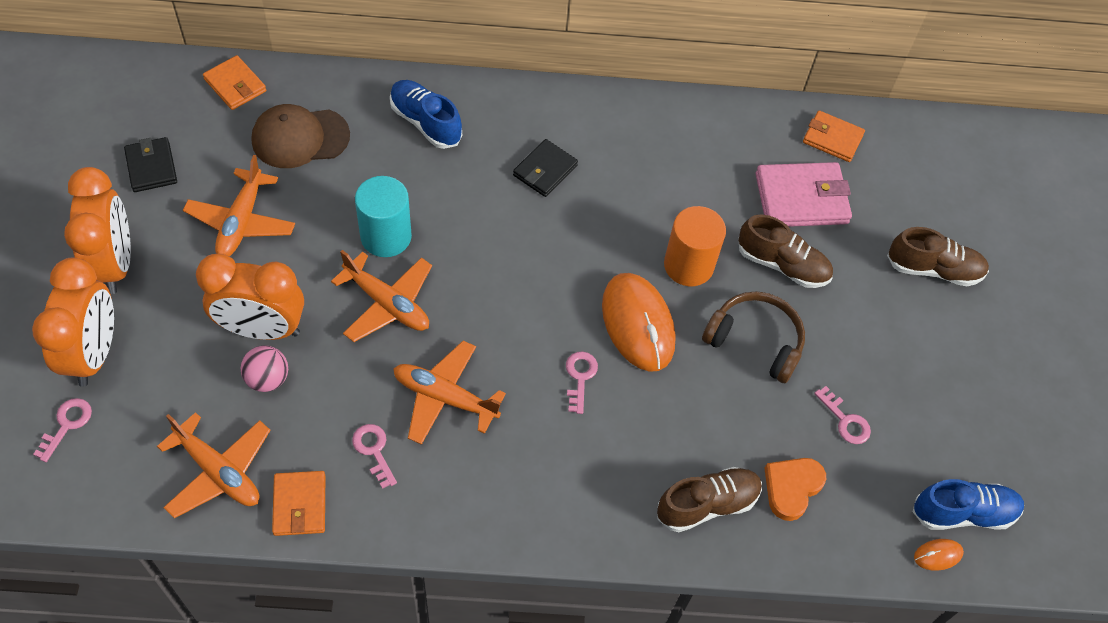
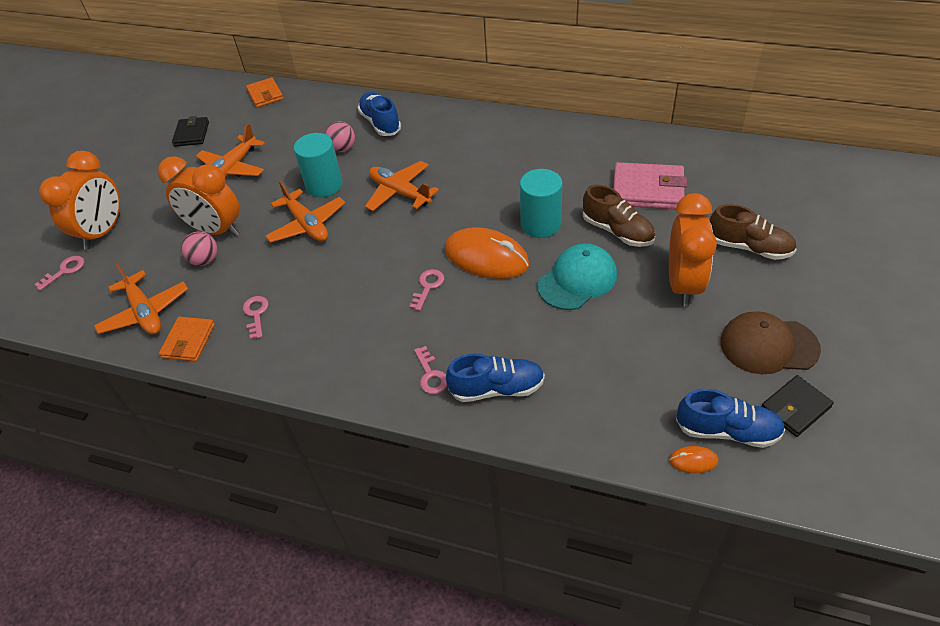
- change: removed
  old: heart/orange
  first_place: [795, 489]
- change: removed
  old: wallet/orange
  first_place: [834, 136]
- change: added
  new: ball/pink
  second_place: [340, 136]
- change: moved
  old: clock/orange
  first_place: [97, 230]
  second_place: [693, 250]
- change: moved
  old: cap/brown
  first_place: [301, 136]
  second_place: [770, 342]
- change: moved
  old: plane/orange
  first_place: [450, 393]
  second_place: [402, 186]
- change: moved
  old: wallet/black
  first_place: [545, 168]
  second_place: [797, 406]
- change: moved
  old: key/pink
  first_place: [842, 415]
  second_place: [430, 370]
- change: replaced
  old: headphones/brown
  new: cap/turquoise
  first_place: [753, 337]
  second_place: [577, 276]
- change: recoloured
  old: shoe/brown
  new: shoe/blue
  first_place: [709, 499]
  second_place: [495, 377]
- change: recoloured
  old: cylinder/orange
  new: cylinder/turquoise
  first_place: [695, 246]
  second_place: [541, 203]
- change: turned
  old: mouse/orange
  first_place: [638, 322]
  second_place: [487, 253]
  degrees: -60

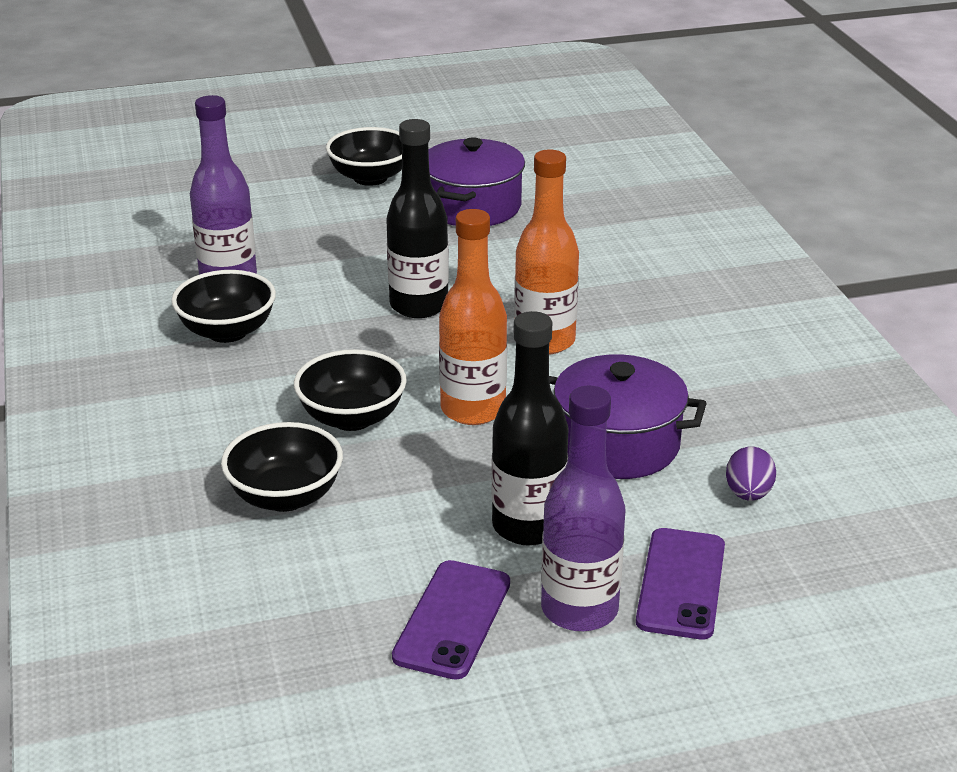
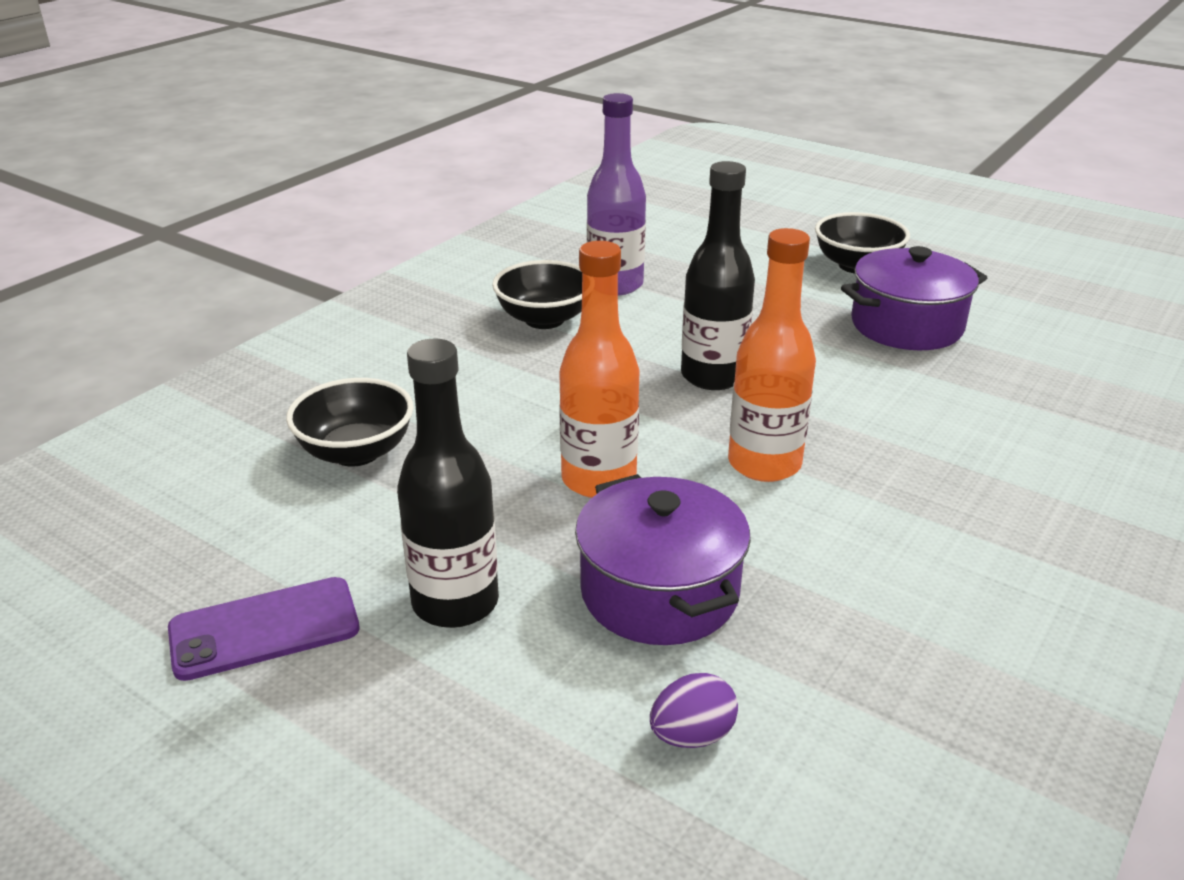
- change: removed
  old: bowl/black
  first_place: [350, 390]
- change: removed
  old: bottle/purple
  first_place: [583, 509]
- change: removed
  old: phone/purple
  first_place: [680, 584]

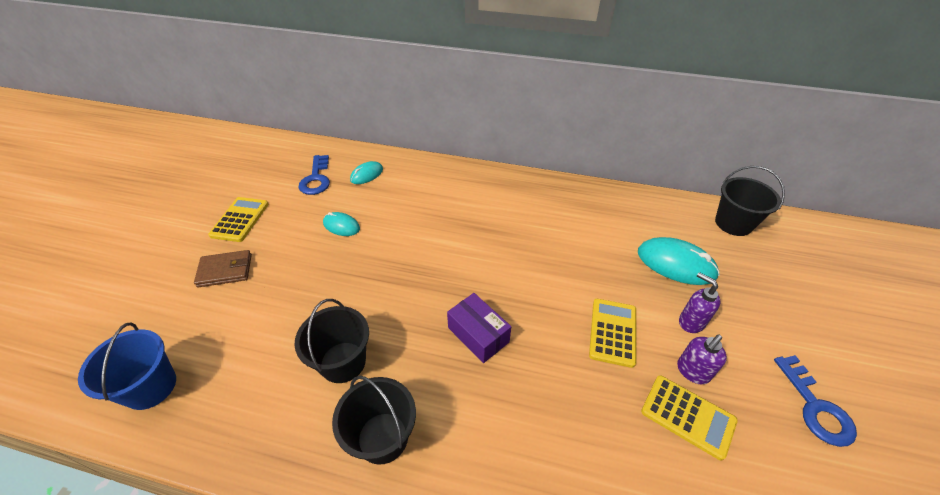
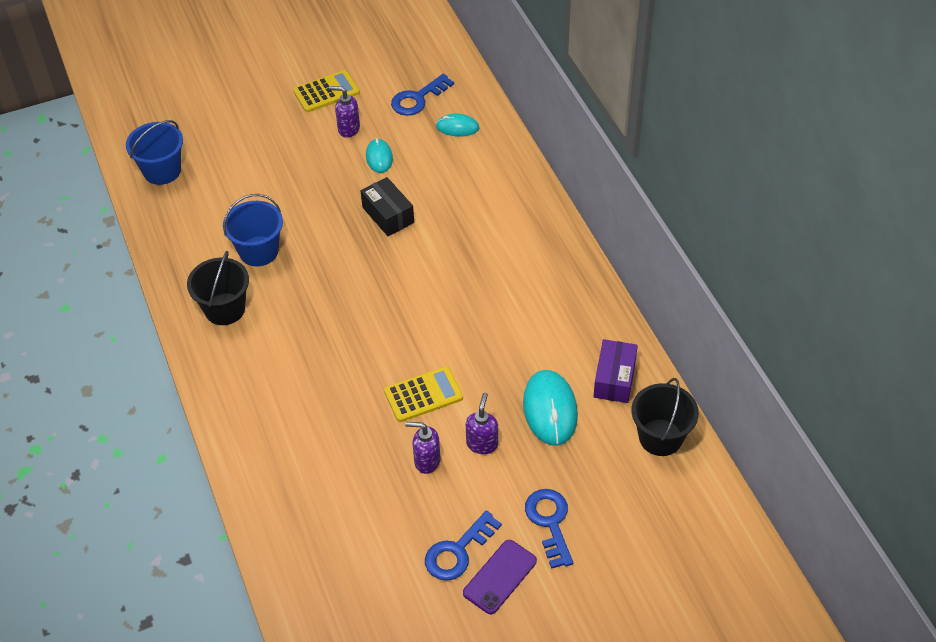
- change: removed
  old: wallet/brown
  first_place: [223, 268]
- change: removed
  old: calculator/yellow
  first_place: [689, 417]
- change: added
  new: soap dispenser/purple
  second_place: [344, 112]
- change: added
  new: box/black
  second_place: [387, 206]
- change: added
  new: phone/purple
  second_place: [500, 577]
- change: added
  new: key/blue
  second_place: [549, 529]
- change: moved
  old: box/purple
  first_place: [479, 328]
  second_place: [615, 371]
- change: recoloured
  old: bucket/black
  new: bucket/blue
  first_place: [332, 341]
  second_place: [253, 230]

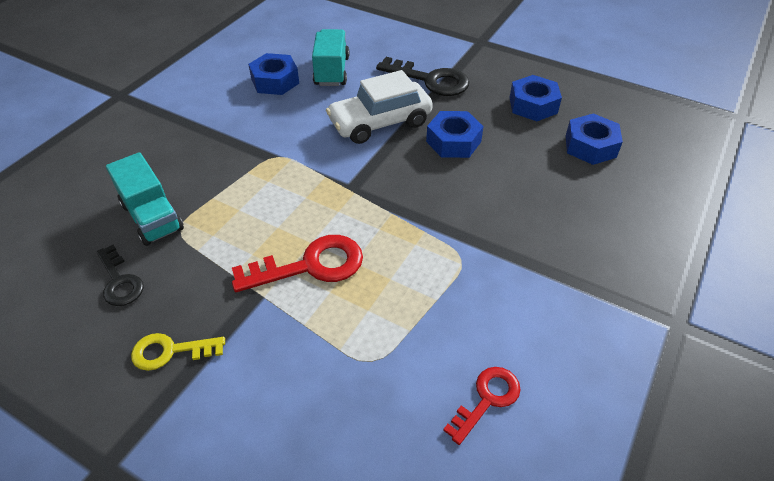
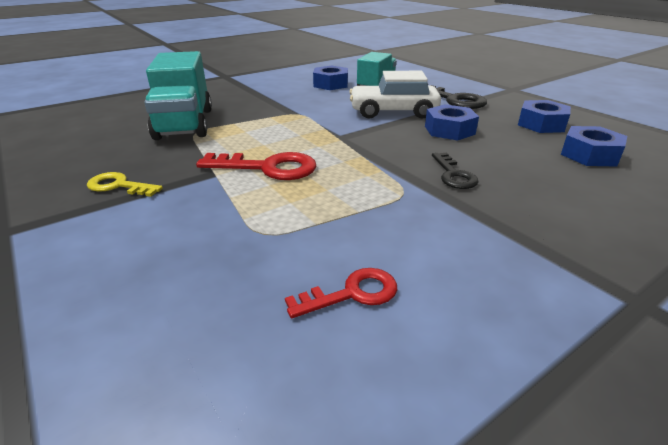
- change: moved
  old: key/black
  first_place: [120, 275]
  second_place: [455, 170]
- change: resized
  old: truck/turquoise
  first_place: [145, 199]
  second_place: [178, 95]
  factor: 1.53

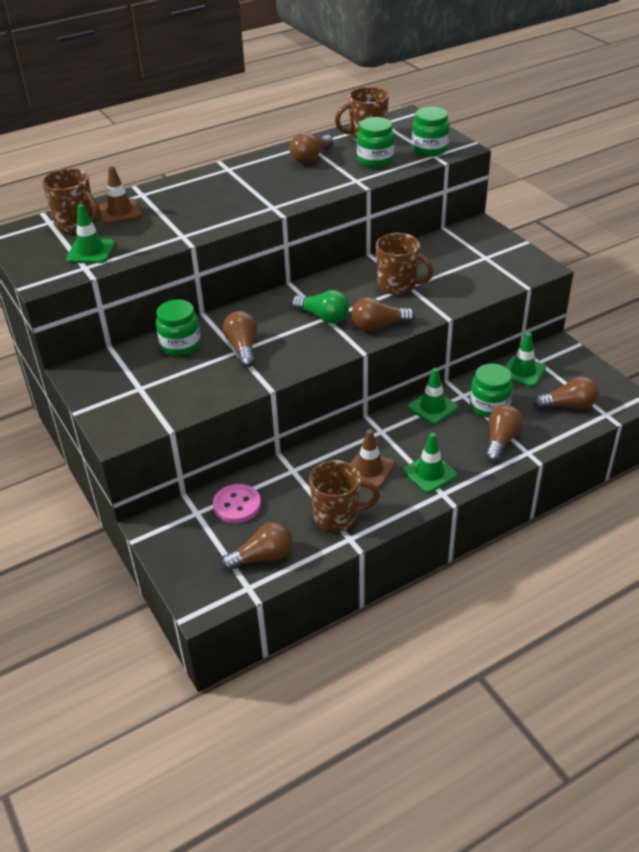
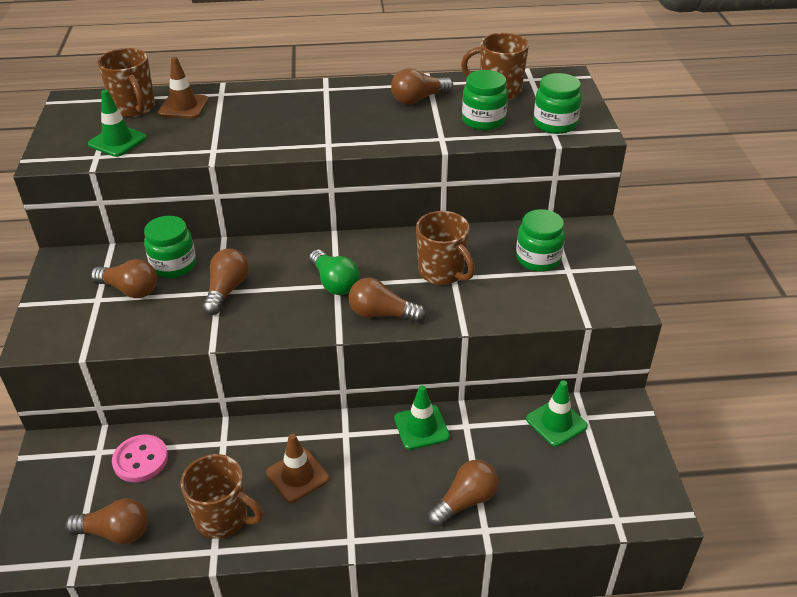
- change: removed
  old: traffic cone/green
  first_place: [430, 463]
- change: moved
  old: jar/green
  first_place: [491, 391]
  second_place: [540, 240]
- change: moved
  old: light bulb/brown
  first_place: [566, 392]
  second_place: [124, 278]

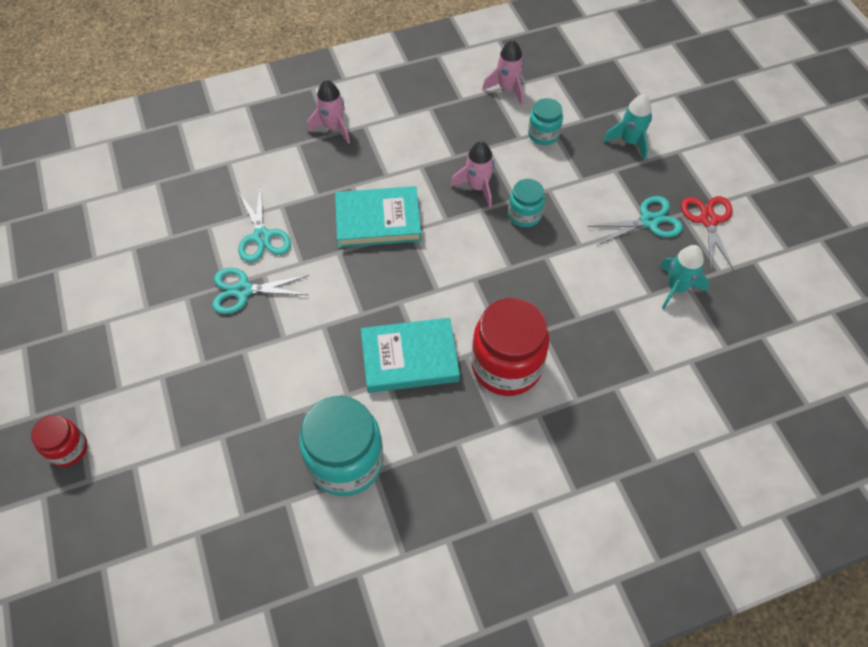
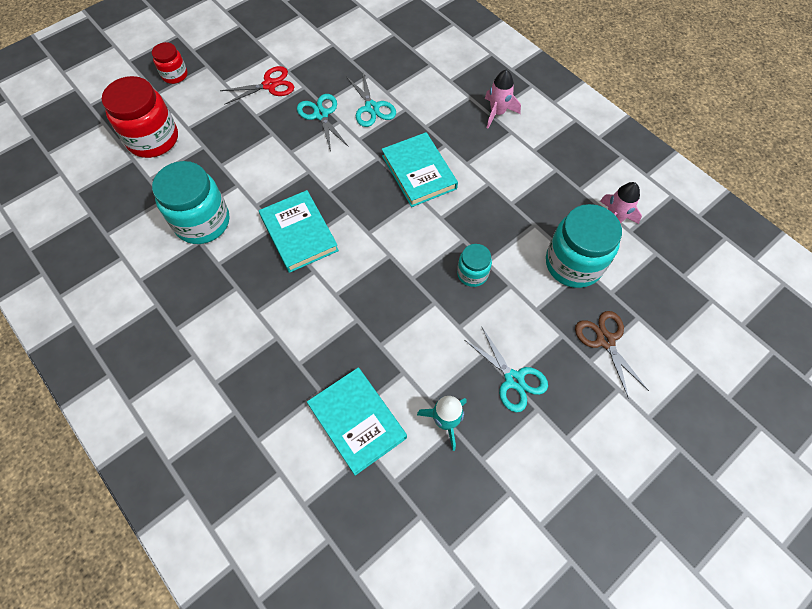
- change: removed
  old: rocket/pink
  first_place: [472, 174]
- change: added
  new: book/turquoise
  second_place: [357, 422]
- change: moved
  old: jar/red
  first_place: [510, 347]
  second_place: [140, 117]
- change: moved
  old: scissors/red
  first_place: [707, 233]
  second_place: [257, 85]
- change: replaced
  old: rocket/turquoise
  new: scissors/brown
  first_place: [627, 127]
  second_place: [612, 355]
- change: turned
  old: scissors/turquoise
  first_place: [264, 224]
  second_place: [371, 99]
  degrees: -75
- change: resized
  old: jar/turquoise
  first_place: [545, 121]
  second_place: [584, 246]
  factor: 1.87

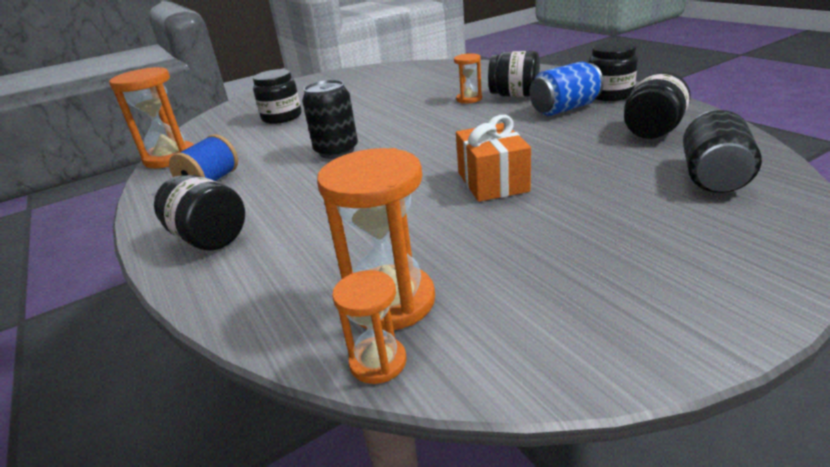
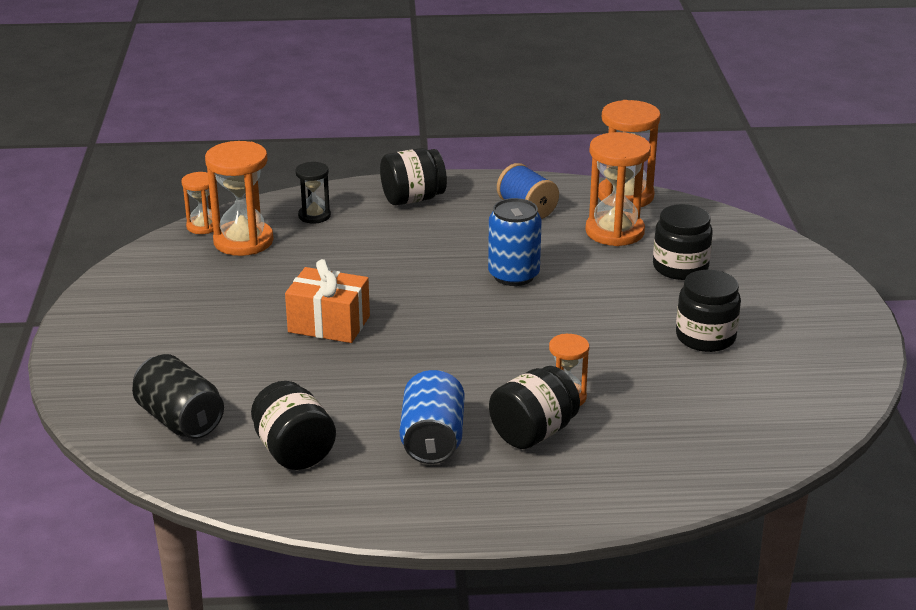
- change: added
  new: hourglass/black
  second_place: [313, 193]
- change: added
  new: hourglass/orange
  second_place: [618, 189]
- change: moved
  old: jar/black
  first_place: [613, 71]
  second_place: [708, 311]
- change: recoloured
  old: can/black
  new: can/blue
  first_place: [330, 119]
  second_place: [515, 242]

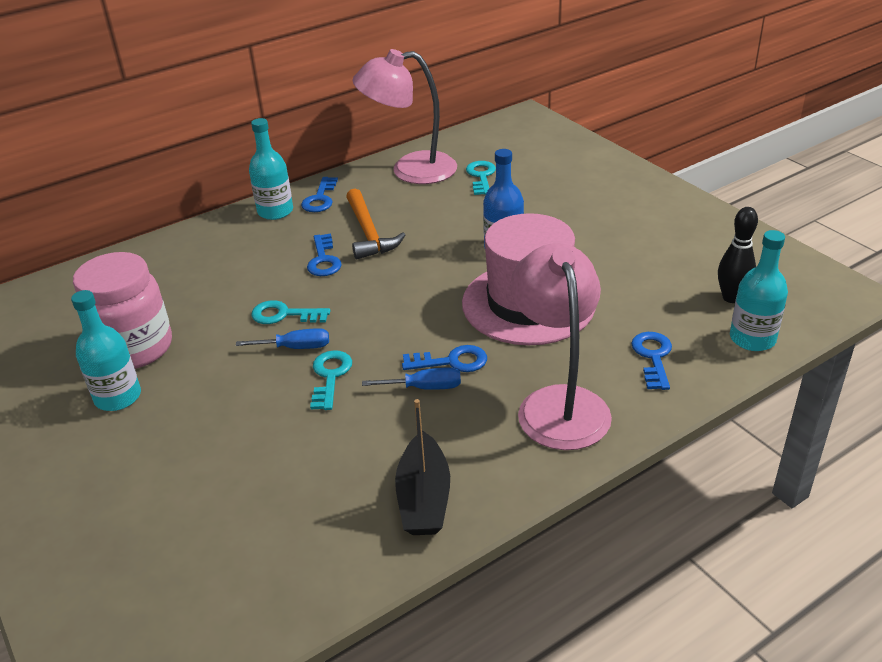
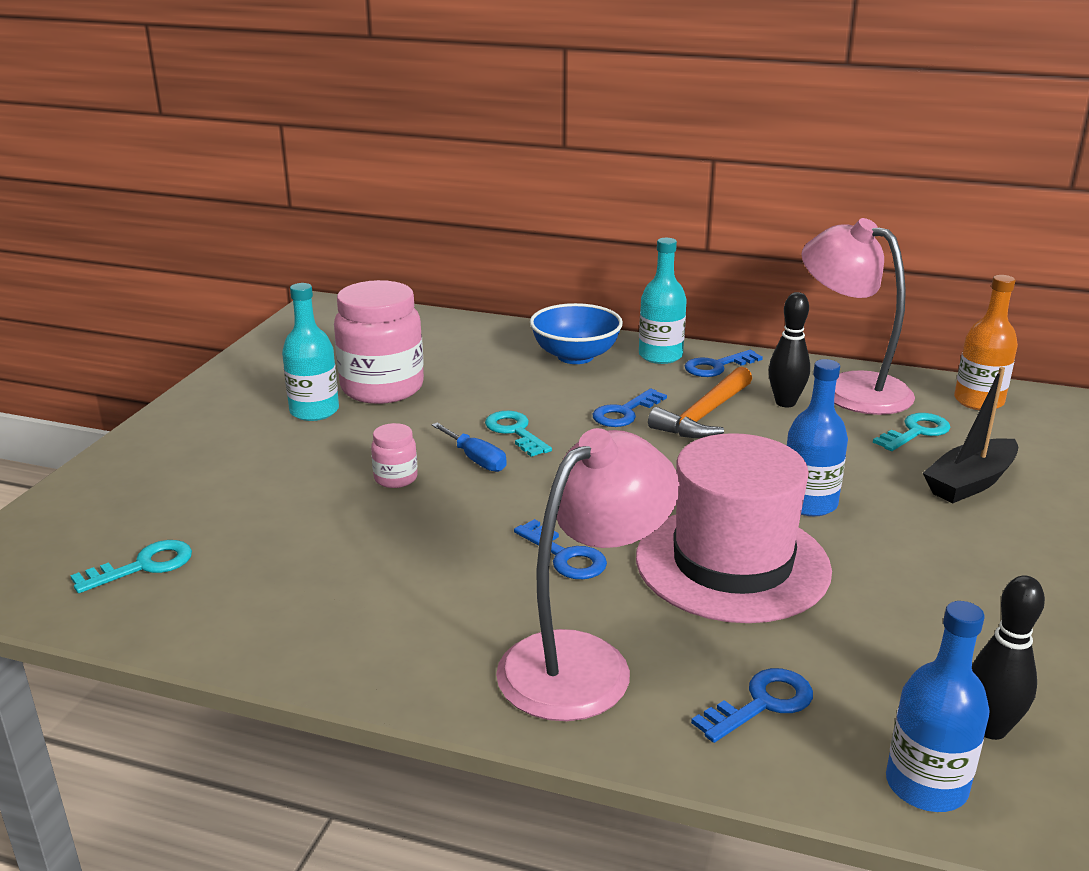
- change: removed
  old: screwdriver/blue
  first_place: [411, 378]
- change: added
  new: jar/pink
  second_place: [394, 455]
- change: added
  new: bowl/blue
  second_place: [576, 333]
- change: added
  new: bowling pin/black
  second_place: [789, 349]
- change: added
  new: bottle/orange
  second_place: [986, 342]
- change: moved
  old: key/turquoise
  first_place: [331, 380]
  second_place: [131, 566]
- change: moved
  old: boat/black
  first_place: [422, 467]
  second_place: [970, 435]
- change: recoloured
  old: bottle/turquoise
  new: bottle/blue
  first_place: [759, 290]
  second_place: [938, 706]

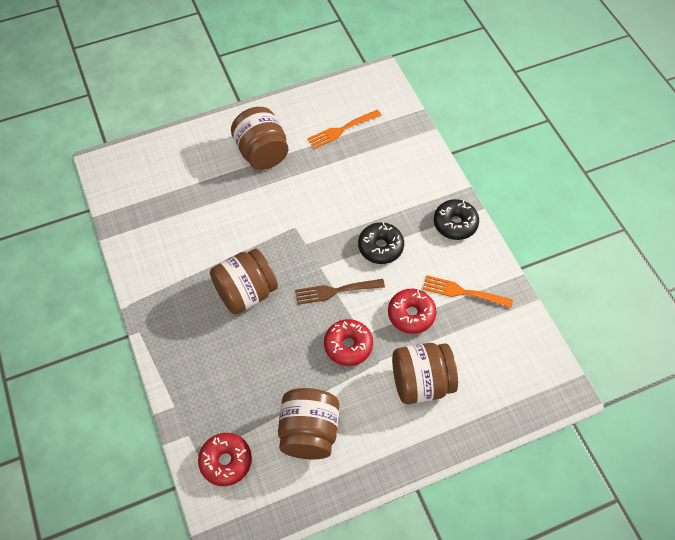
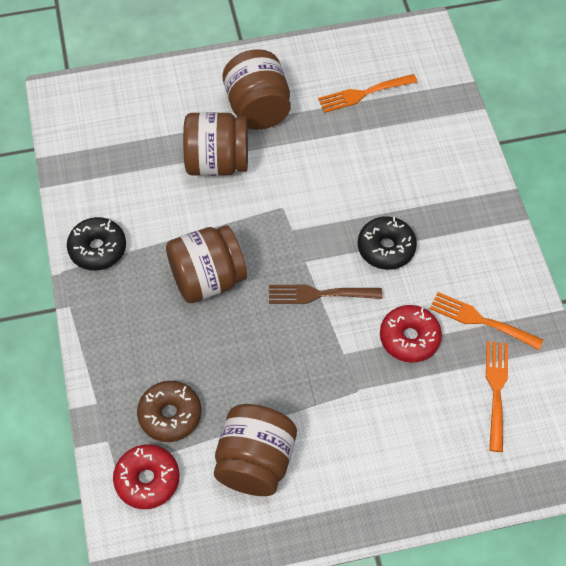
- change: removed
  old: donut/red
  first_place: [348, 342]
- change: added
  new: donut/brown
  second_place: [169, 411]
- change: added
  new: fork/orange
  second_place: [497, 396]
- change: moved
  old: jar/brown
  first_place: [425, 373]
  second_place: [215, 144]
- change: moved
  old: donut/black
  first_place: [456, 219]
  second_place: [96, 244]

